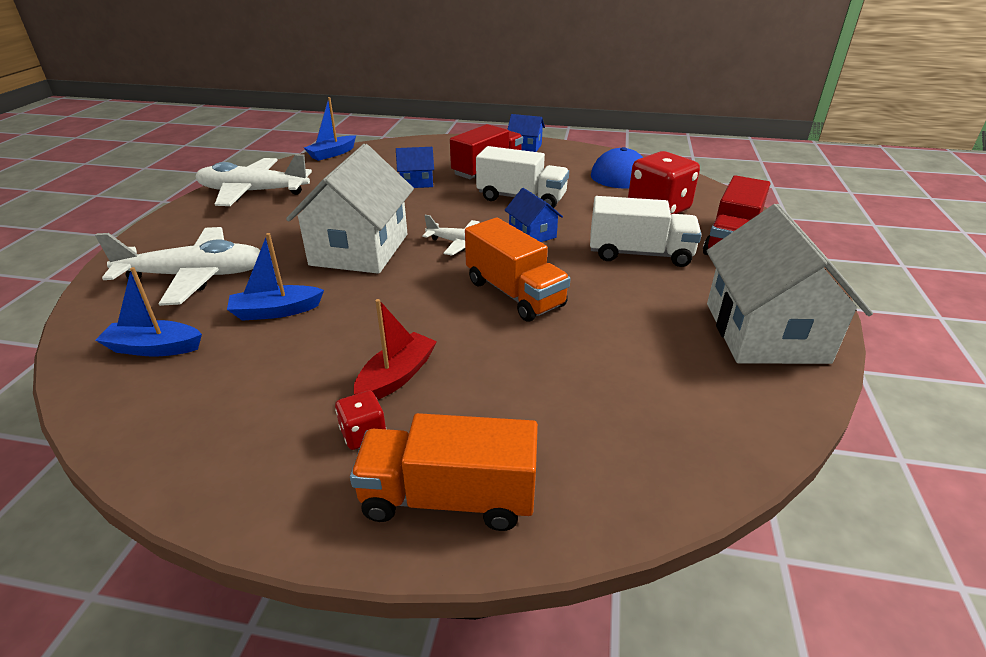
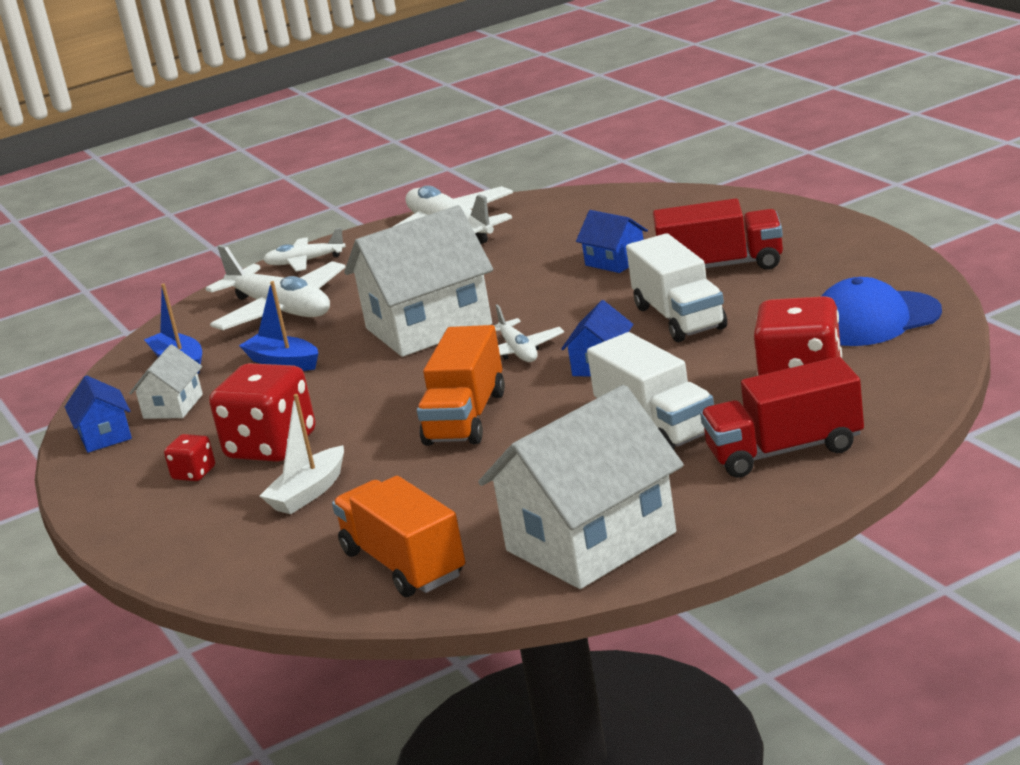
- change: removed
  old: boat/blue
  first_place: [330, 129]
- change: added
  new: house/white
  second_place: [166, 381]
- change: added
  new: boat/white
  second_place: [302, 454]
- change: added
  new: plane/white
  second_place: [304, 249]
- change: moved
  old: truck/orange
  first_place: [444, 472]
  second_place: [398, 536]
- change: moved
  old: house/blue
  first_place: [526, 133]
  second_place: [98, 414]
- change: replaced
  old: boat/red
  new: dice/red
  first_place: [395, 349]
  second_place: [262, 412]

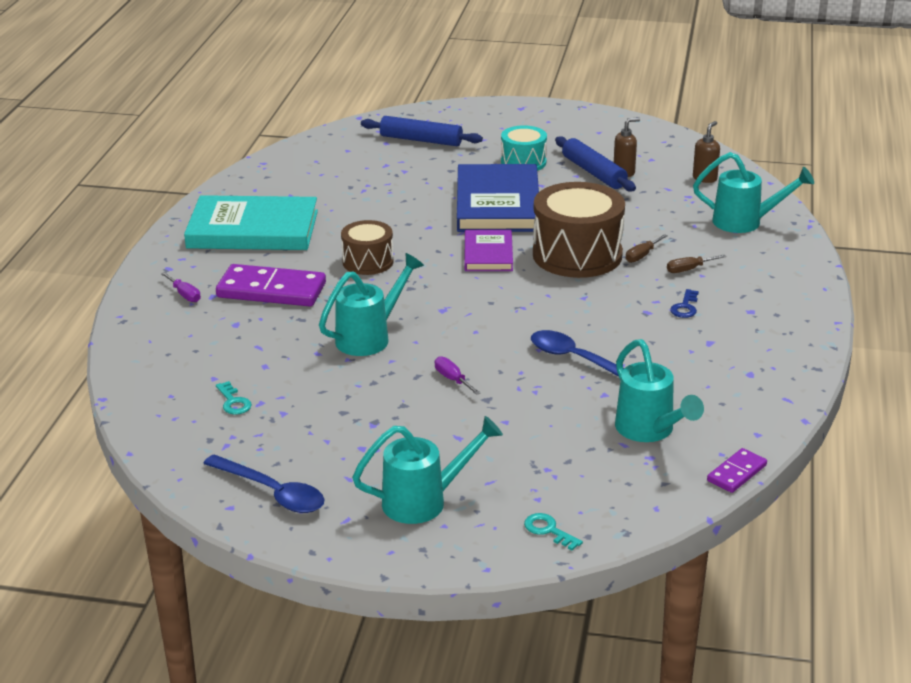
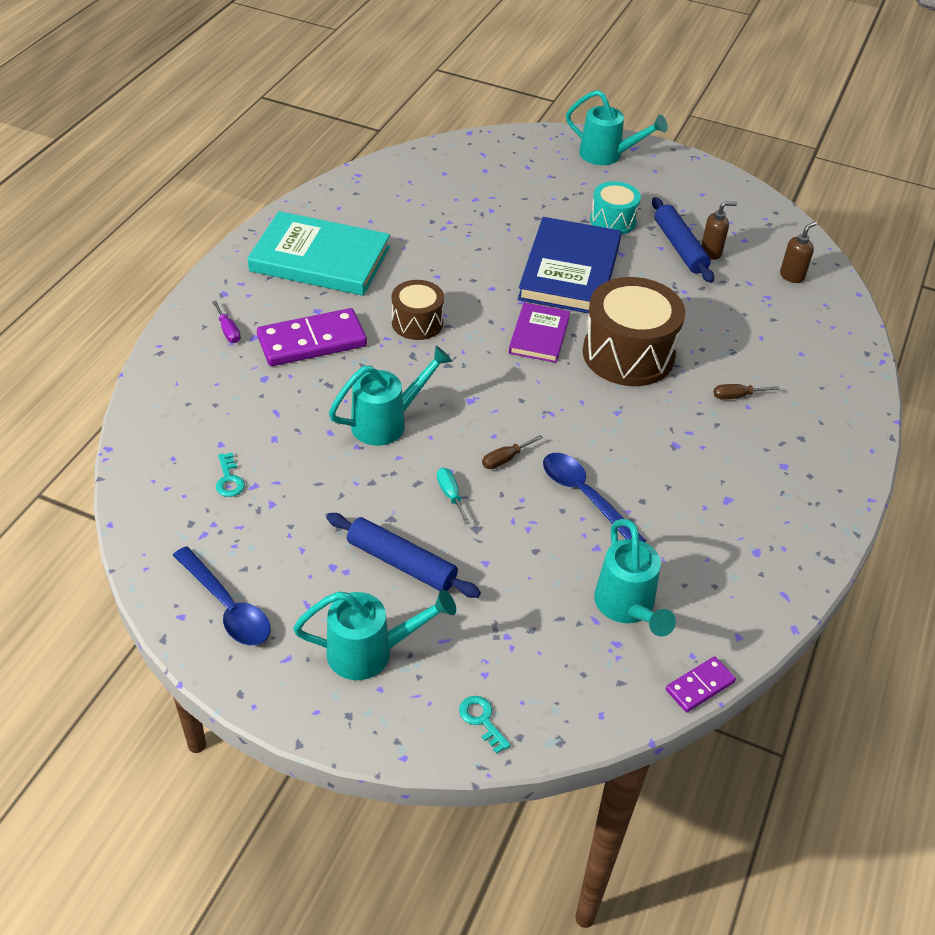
- change: removed
  old: key/blue
  first_place: [684, 303]
- change: moved
  old: rolling pin/blue
  first_place: [422, 131]
  second_place: [403, 555]
- change: moved
  old: screwdriver/brown
  first_place: [647, 248]
  second_place: [512, 452]
- change: moved
  old: watering can/turquoise
  first_place: [753, 192]
  second_place: [617, 127]
- change: recoloured
  old: screwdriver/purple
  new: screwdriver/turquoise
  first_place: [457, 375]
  second_place: [453, 496]
- change: turned
  old: domino/purple
  first_place: [271, 285]
  second_place: [312, 337]
  degrees: -45

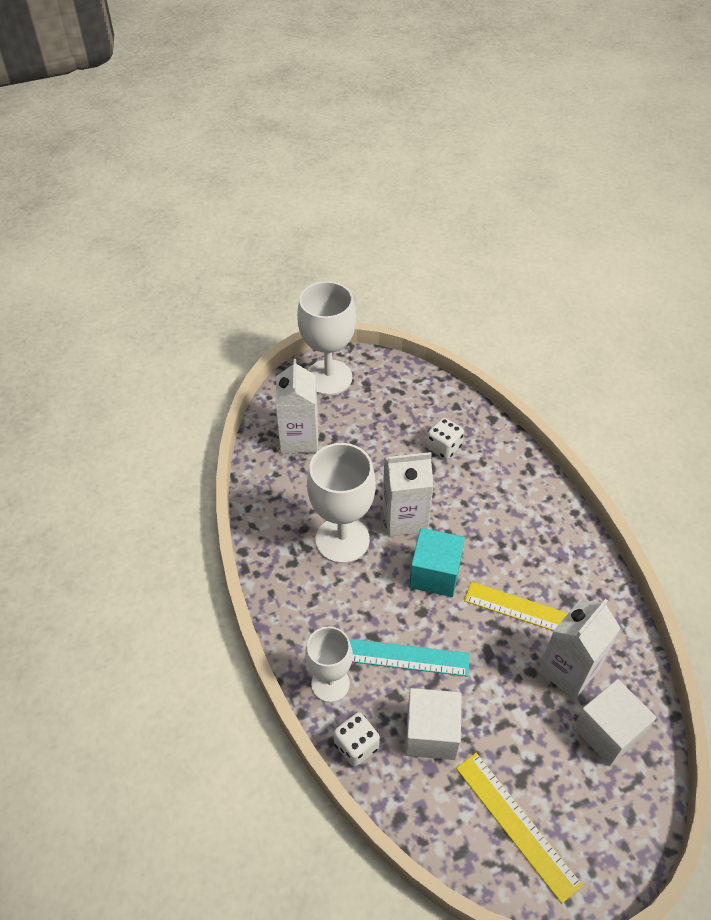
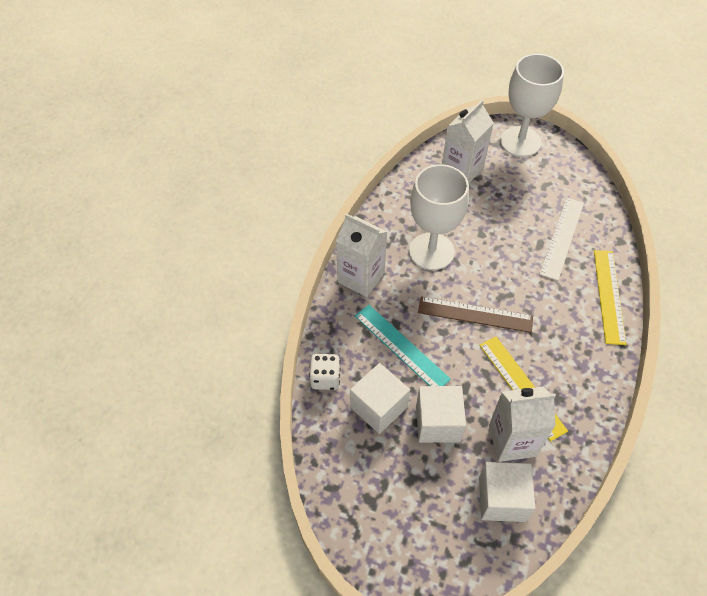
- change: removed
  old: goblet/white
  first_place: [329, 665]
- change: added
  new: cube/white
  second_place: [441, 414]
- change: moved
  old: carton/white
  first_place: [408, 494]
  second_place: [361, 255]
- change: moved
  old: ruler/yellow
  first_place: [519, 828]
  second_place: [610, 297]
- change: replaced
  old: cube/turquoise
  new: ruler/brown
  first_place: [437, 562]
  second_place: [475, 314]
- change: replaced
  old: dice/white
  new: ruler/white
  first_place: [445, 438]
  second_place: [561, 239]

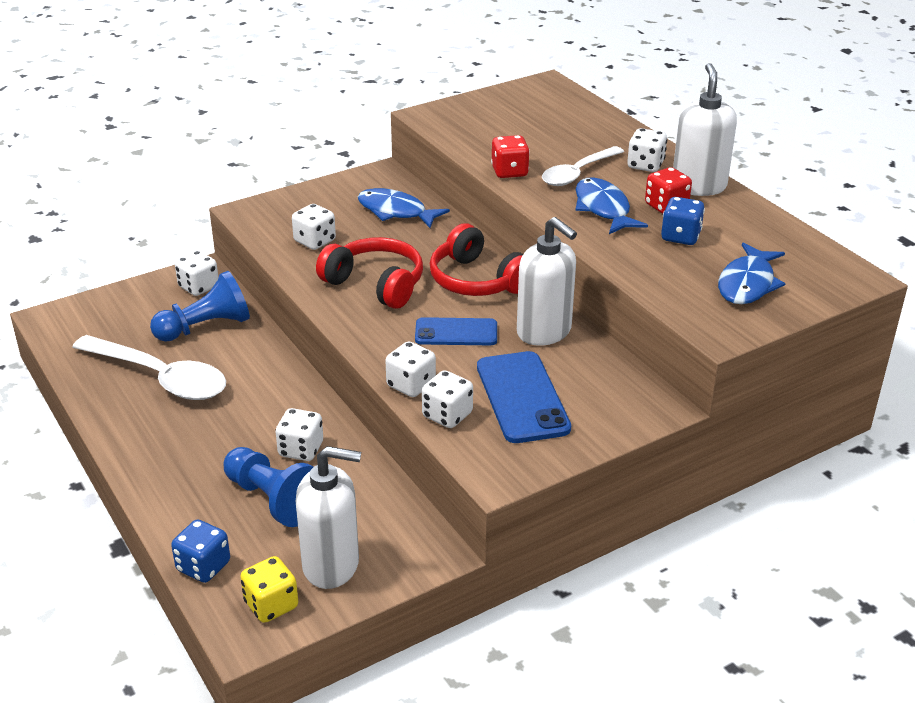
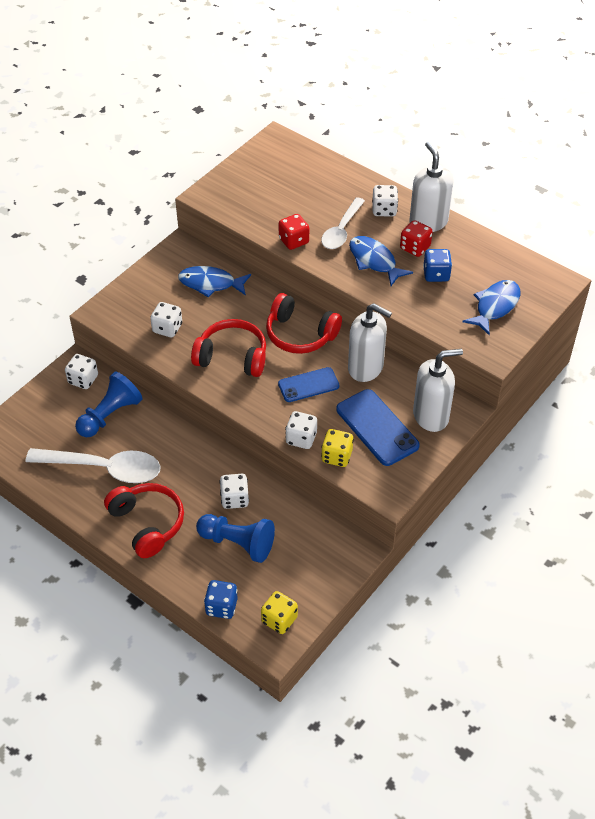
- change: added
  new: headphones/red
  second_place: [144, 520]
- change: moved
  old: soap dispenser/white
  first_place: [328, 517]
  second_place: [438, 390]
- change: recoloured
  old: dice/white
  new: dice/yellow
  first_place: [447, 399]
  second_place: [337, 448]
- change: turned
  old: fish/blue
  first_place: [752, 273]
  second_place: [491, 307]
  degrees: -150

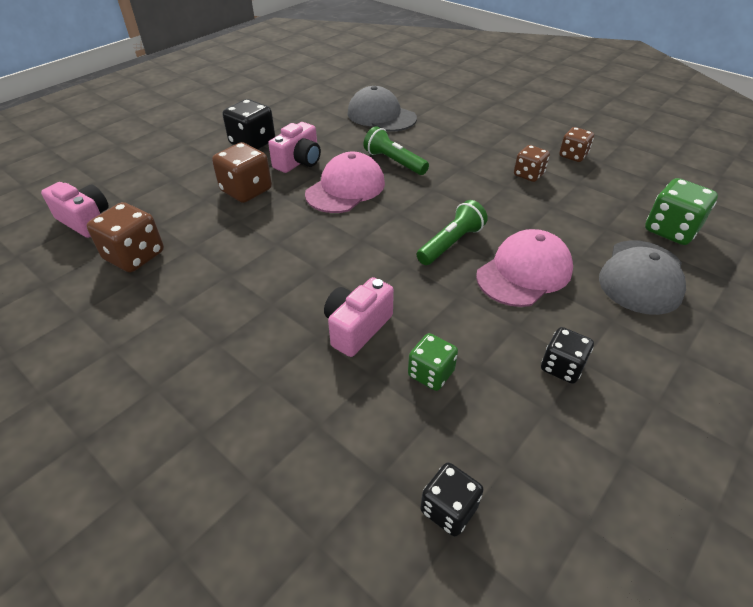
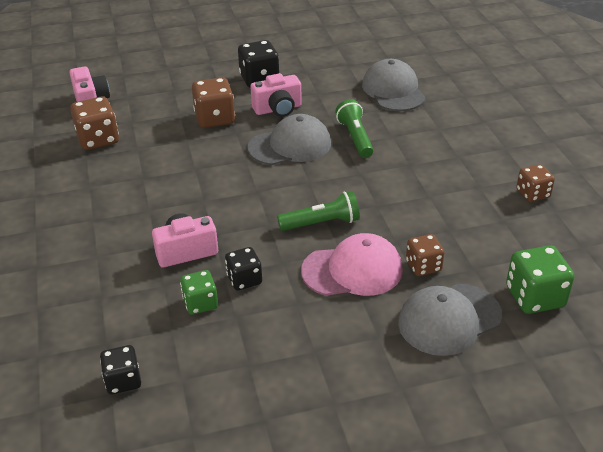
- change: moved
  old: dice/brown
  first_place: [532, 163]
  second_place: [425, 255]
- change: moved
  old: dice/black
  first_place: [567, 355]
  second_place: [243, 269]
- change: recoloured
  old: cap/pink
  new: cap/grey
  first_place: [345, 182]
  second_place: [289, 139]

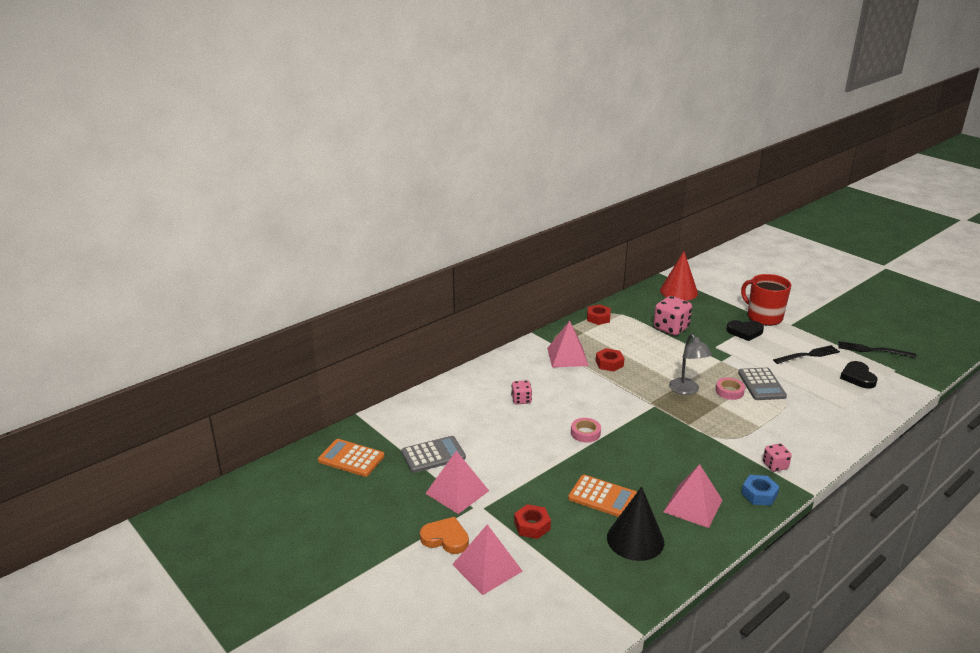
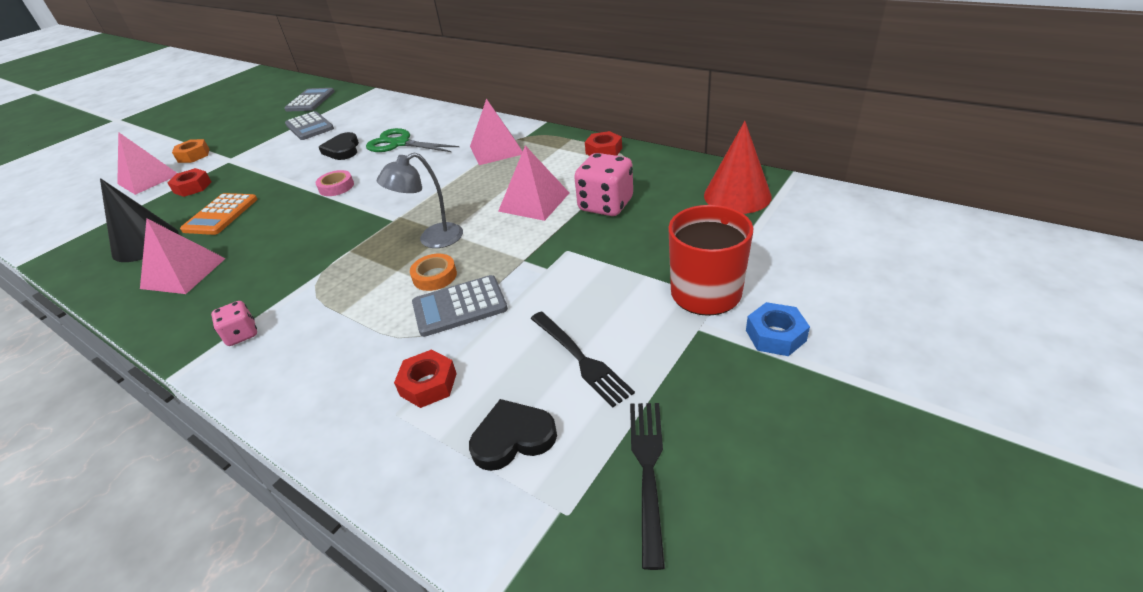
- change: moved
  old: pyramid/pink
  first_place: [457, 482]
  second_place: [533, 183]
- change: moved
  old: nut/red
  first_place: [610, 360]
  second_place: [425, 379]
- change: moved
  old: heart/black
  first_place: [745, 330]
  second_place: [339, 146]
- change: moved
  old: nut/blue
  first_place: [760, 490]
  second_place: [778, 329]
- change: replaced
  old: heart/orange
  new: nut/orange
  first_place: [444, 535]
  second_place: [191, 151]
- change: replaced
  old: dice/pink
  new: scissors/green
  first_place: [521, 392]
  second_place: [412, 140]
- change: recoloured
  old: calculator/orange
  new: calculator/grey
  first_place: [351, 458]
  second_place: [309, 99]
- change: recoloured
  old: tape/pink
  new: tape/orange
  first_place: [730, 389]
  second_place: [433, 272]

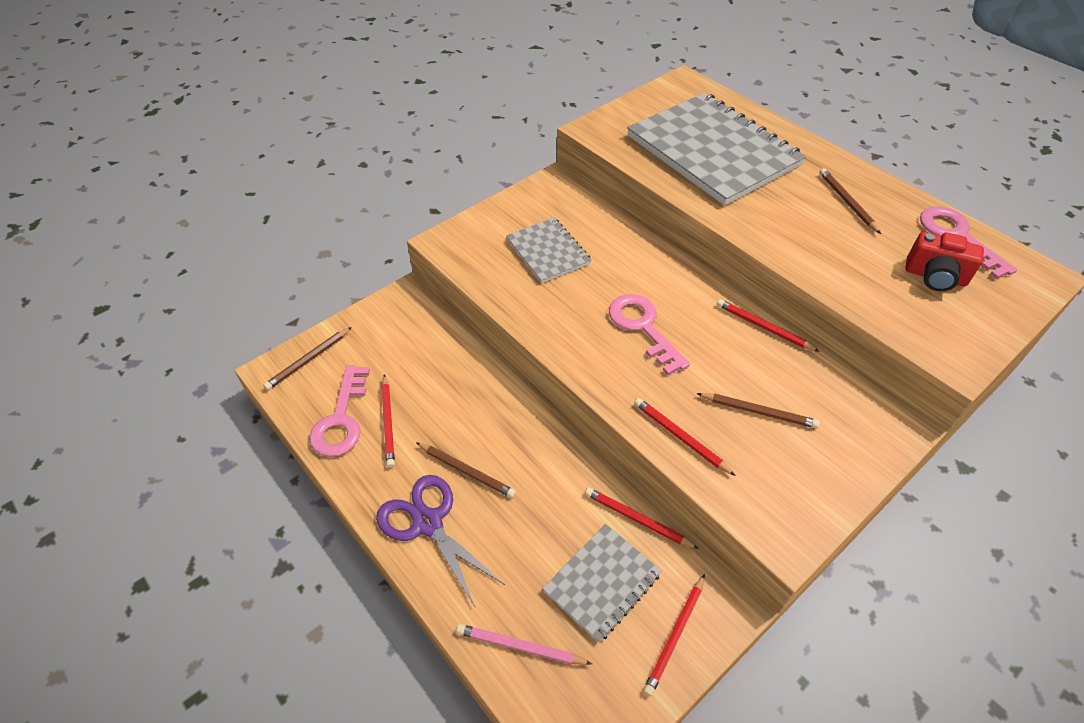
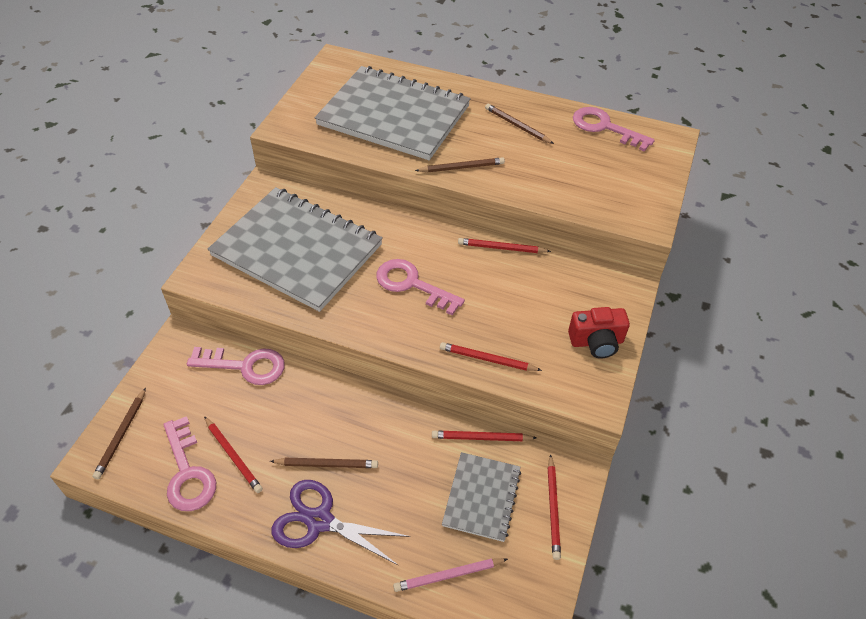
- change: added
  new: key/pink
  second_place: [236, 366]
- change: moved
  old: pencil/brown
  first_place: [758, 411]
  second_place: [460, 164]
- change: moved
  old: camera/red
  first_place: [944, 261]
  second_place: [599, 332]
- change: resized
  old: notebook/grey
  first_place: [549, 250]
  second_place: [295, 249]
  factor: 2.0

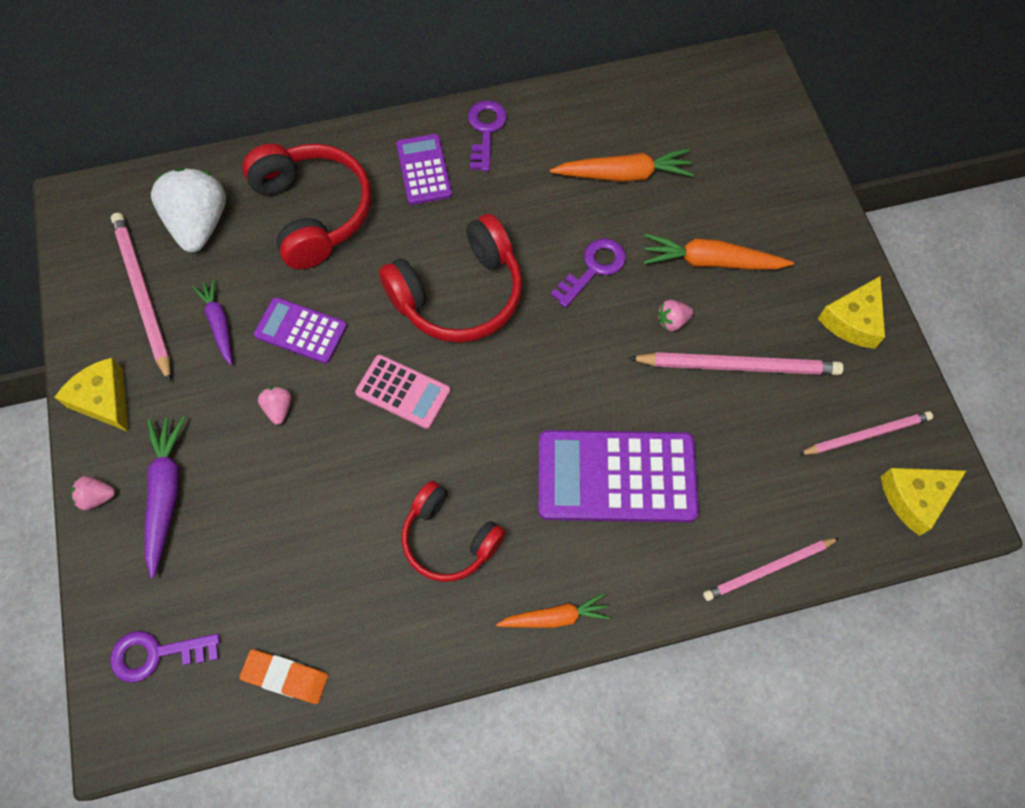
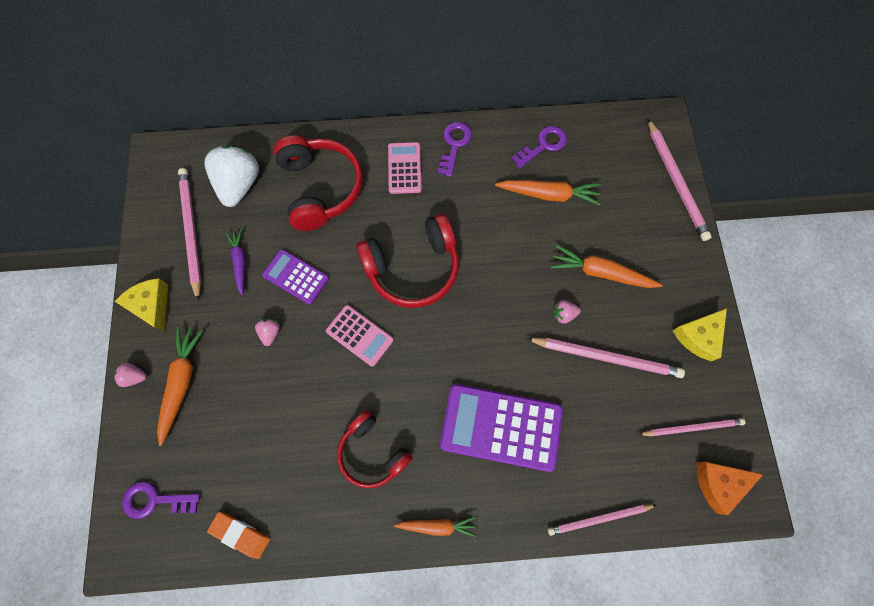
- change: added
  new: pencil/pink
  second_place: [680, 180]
- change: moved
  old: key/purple
  first_place: [588, 273]
  second_place: [539, 147]
- change: recoloured
  old: carrot/purple
  new: carrot/orange
  first_place: [165, 497]
  second_place: [180, 386]
- change: recoloured
  old: calculator/purple
  new: calculator/pink
  first_place: [424, 169]
  second_place: [405, 168]
- change: recoloured
  old: cheese/yellow
  new: cheese/orange
  first_place: [923, 502]
  second_place: [730, 488]

